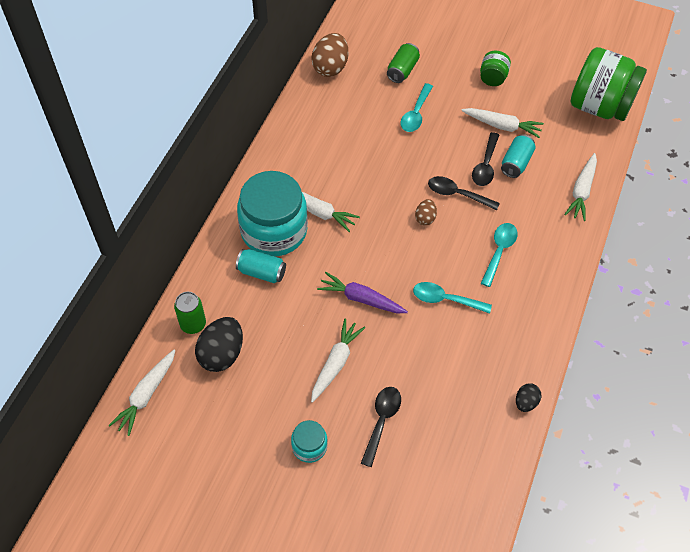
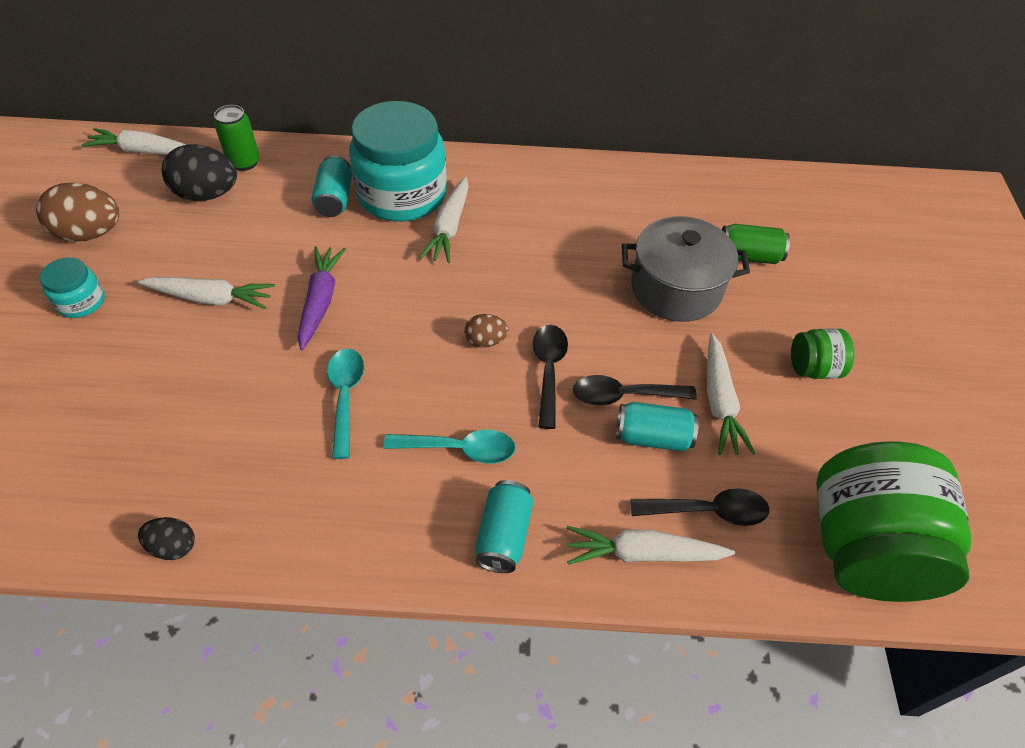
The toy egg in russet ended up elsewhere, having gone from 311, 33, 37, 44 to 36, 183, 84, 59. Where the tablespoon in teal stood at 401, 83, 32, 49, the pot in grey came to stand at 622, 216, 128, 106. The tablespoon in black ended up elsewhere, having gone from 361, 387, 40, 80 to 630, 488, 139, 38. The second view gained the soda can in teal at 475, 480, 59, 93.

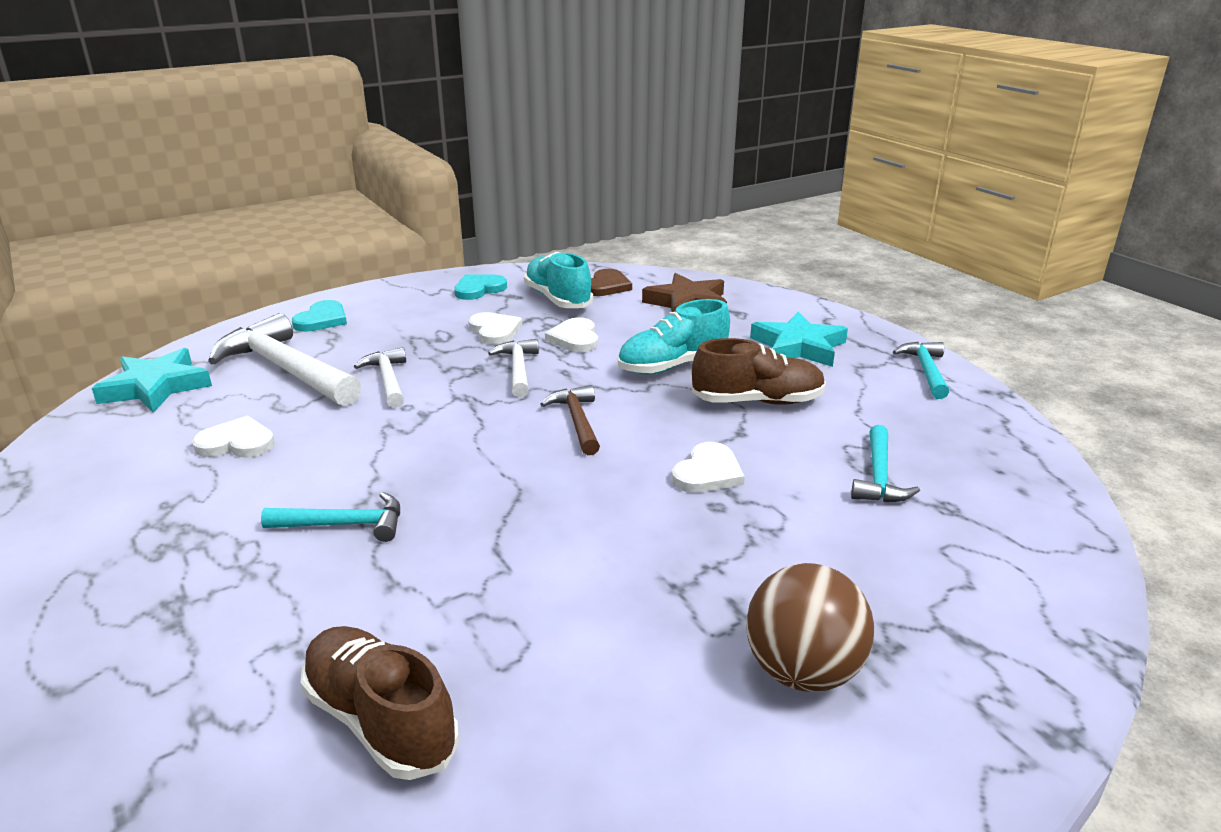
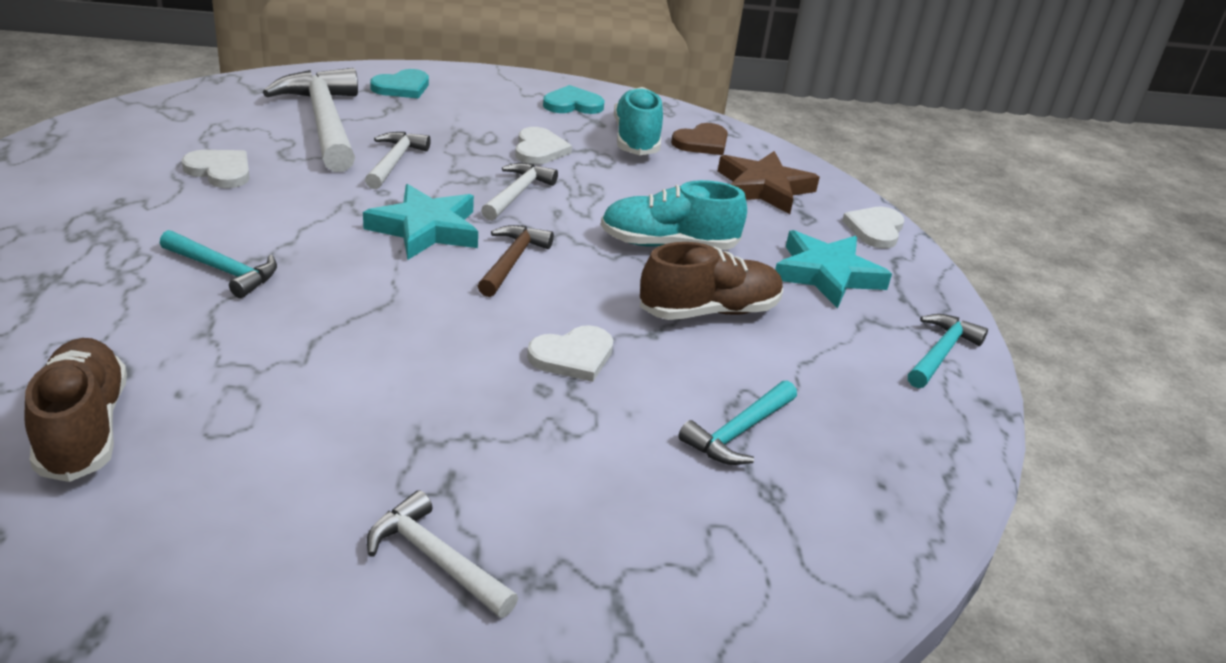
The heart shape in snow-white ended up elsewhere, having gone from 545, 317, 53, 35 to 842, 207, 62, 42. The shoe in russet at 692, 338, 134, 67 ended up facing another way, 45 degrees counterclockwise from before. The star shape in teal ended up elsewhere, having gone from 92, 348, 120, 65 to 363, 184, 115, 76. Where the ball in russet stood at 746, 563, 128, 129, the carpenter's hammer in snow-white came to stand at 367, 490, 151, 128.

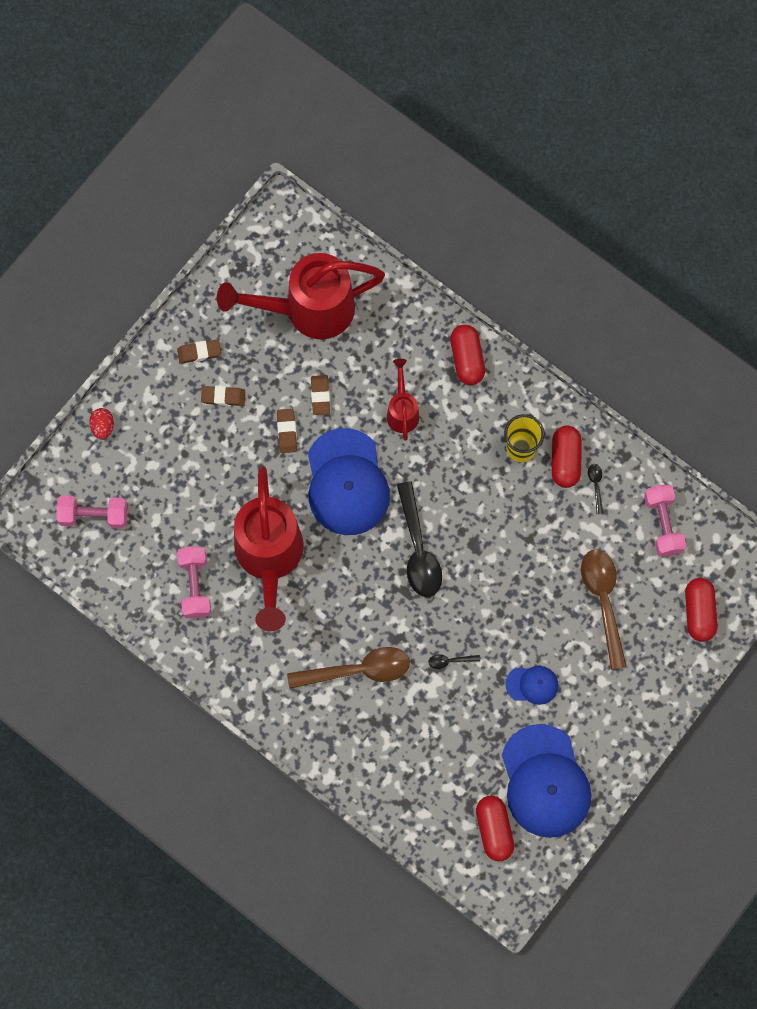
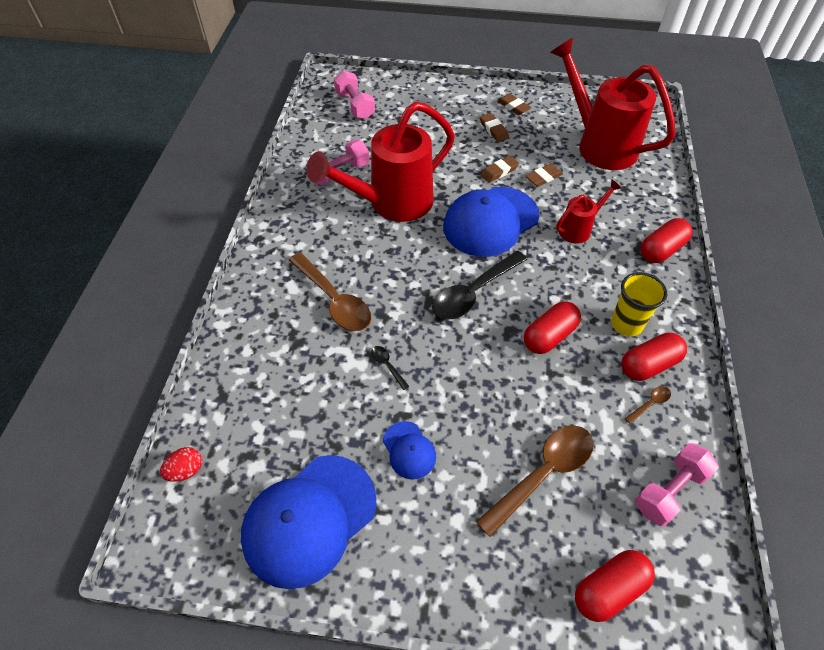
The toy egg in crimson ended up elsewhere, having gone from 89, 408, 25, 32 to 160, 447, 42, 35. What was the tablespoon in black at 588, 464, 15, 50 turned into the tablespoon in russet at 625, 386, 46, 38. The capsule in crimson ended up elsewhere, having gone from 476, 796, 38, 65 to 524, 301, 57, 53.

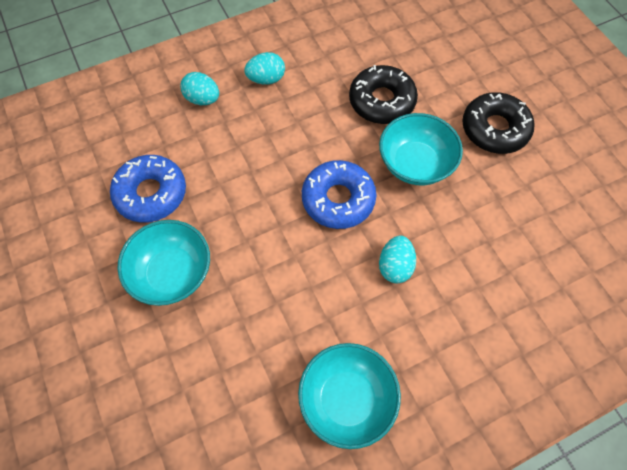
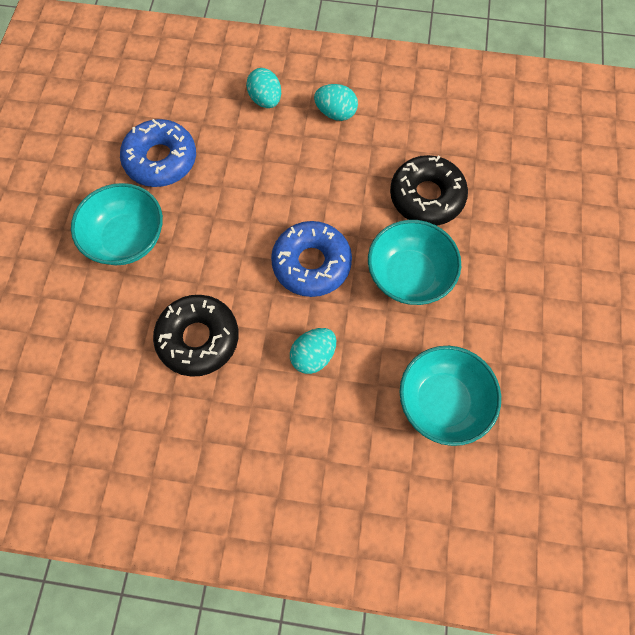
The donut in black ended up elsewhere, having gone from 462, 92, 72, 62 to 153, 295, 86, 82. The deep dish in teal ended up elsewhere, having gone from 298, 343, 103, 106 to 399, 346, 102, 100.

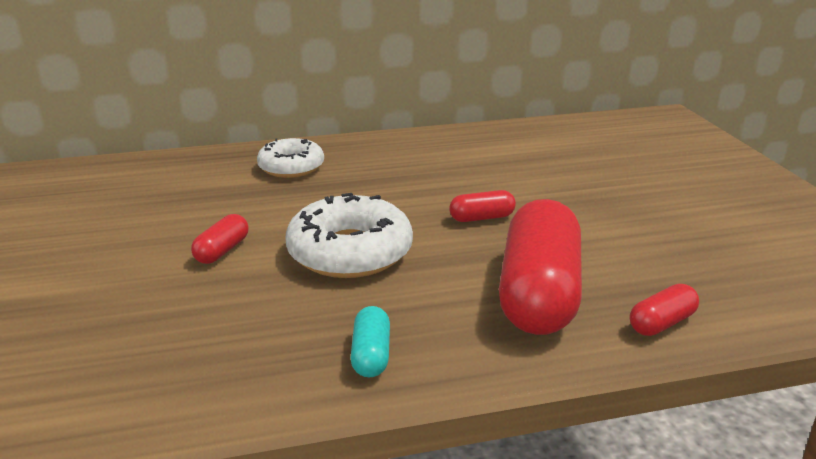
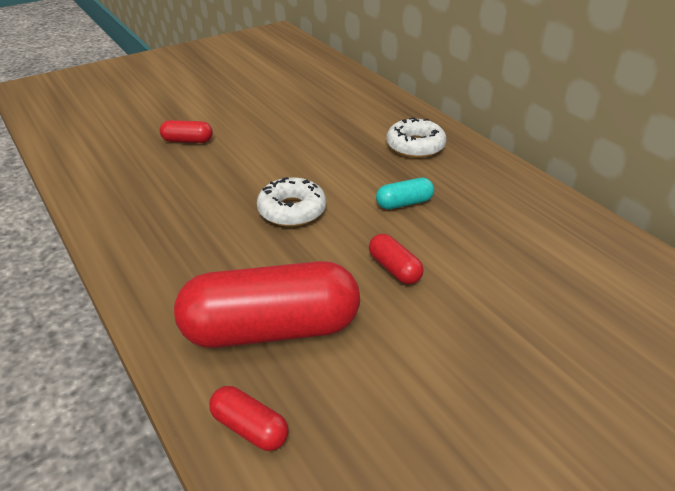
The size of the donut in snow-white at 285, 193, 128, 85 changed by a factor of 0.66. The capsule in crimson ended up elsewhere, having gone from 191, 214, 58, 50 to 160, 120, 53, 23. The capsule in teal ended up elsewhere, having gone from 350, 306, 40, 72 to 376, 178, 58, 31.

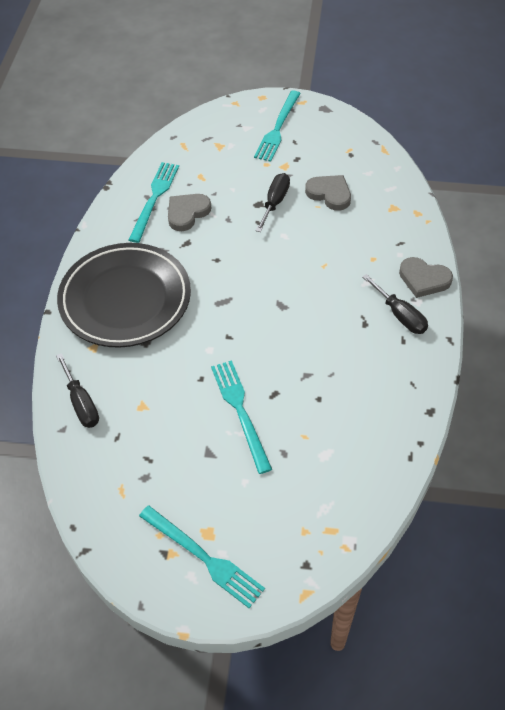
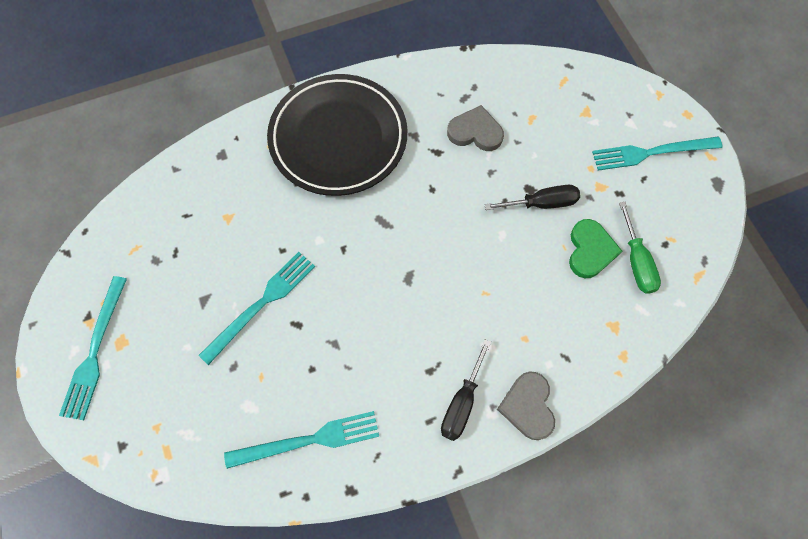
The dinner fork in teal ended up elsewhere, having gone from 129, 162, 50, 81 to 224, 411, 155, 58. What was the heart shape in grey at 305, 175, 46, 36 turned into the heart shape in green at 569, 219, 53, 59. The second view lost the flat screwdriver in black at 56, 353, 43, 75. The second view gained the flat screwdriver in green at 619, 202, 42, 92.

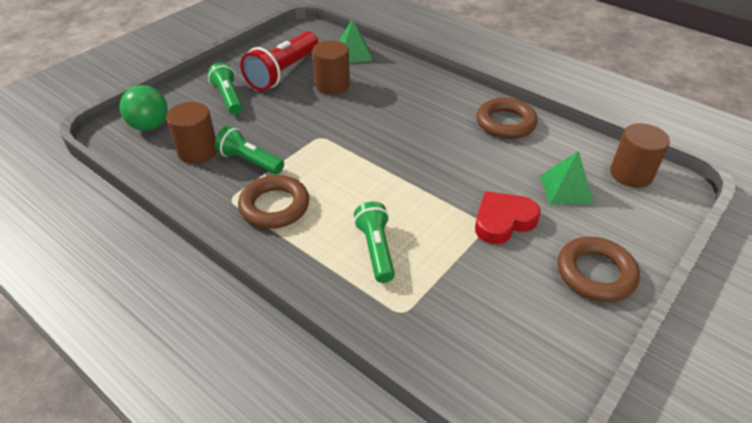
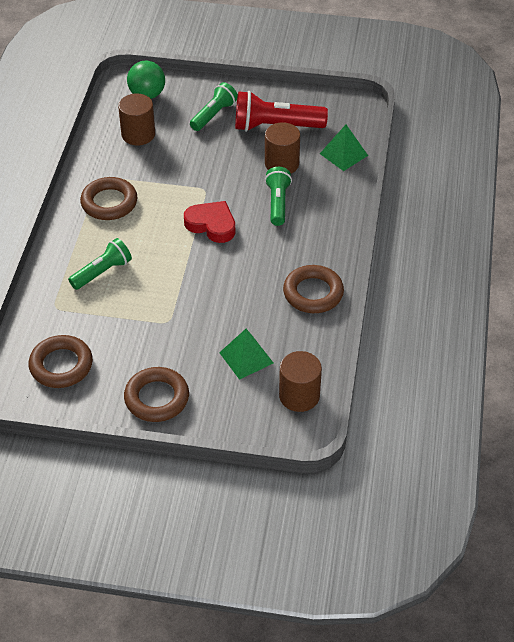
The pocket torch in green ended up elsewhere, having gone from 215, 126, 69, 48 to 265, 167, 27, 59. The heart shape in crimson ended up elsewhere, having gone from 475, 191, 66, 53 to 184, 201, 51, 42. The second view gained the torus in russet at 29, 335, 64, 53.

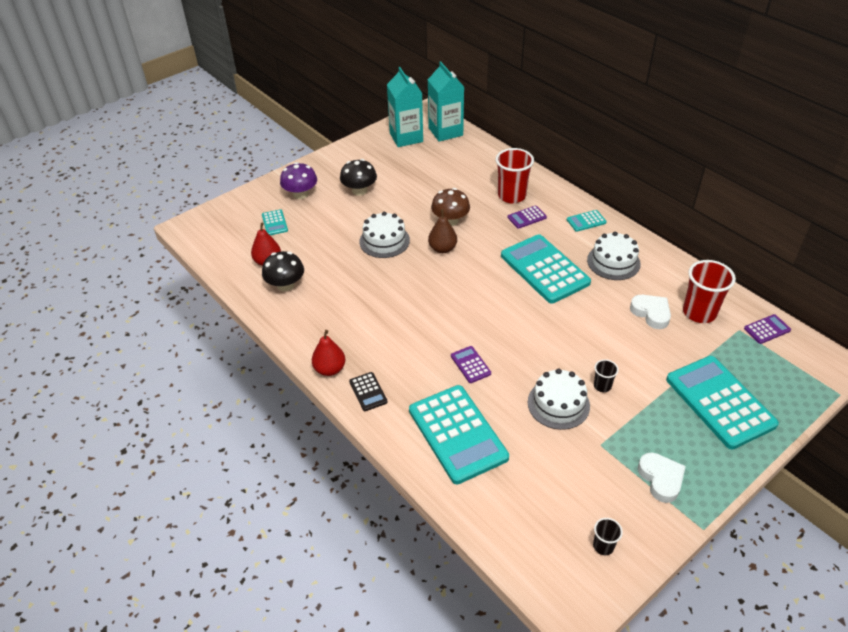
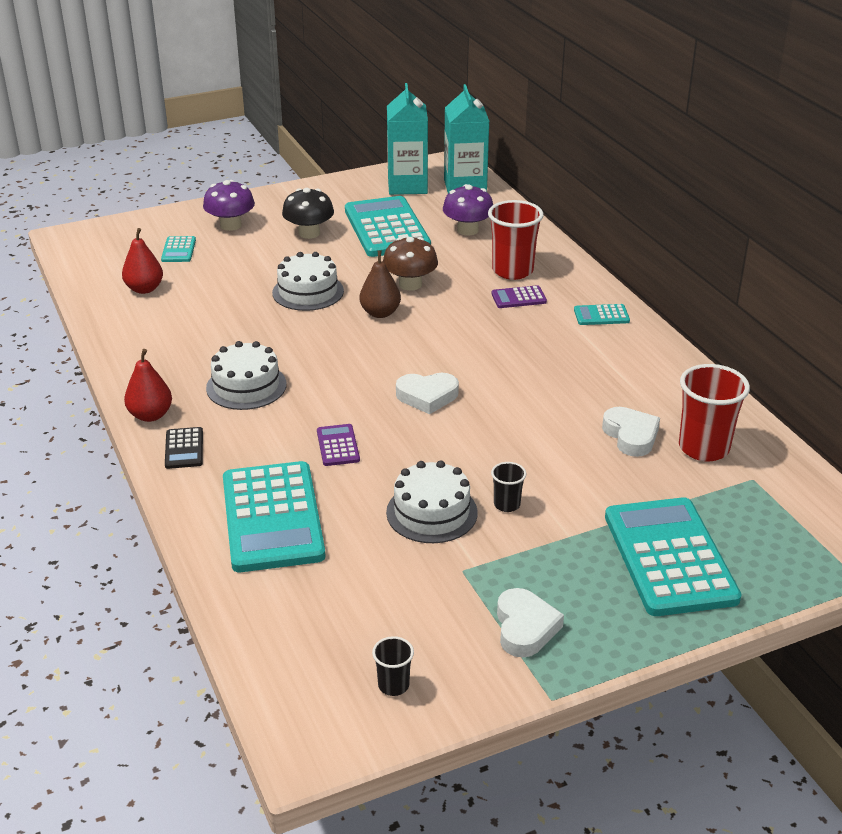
The gateau in snow-white ended up elsewhere, having gone from 587, 232, 54, 48 to 206, 341, 81, 69. The pocket calculator in teal ended up elsewhere, having gone from 501, 234, 90, 69 to 345, 196, 86, 61. The second view lost the toadstool in black at 262, 251, 42, 41. The second view lost the pocket calculator in violet at 744, 314, 47, 30. The second view gained the toadstool in violet at 443, 184, 50, 52. The second view gained the heart shape in snow-white at 396, 373, 63, 41.

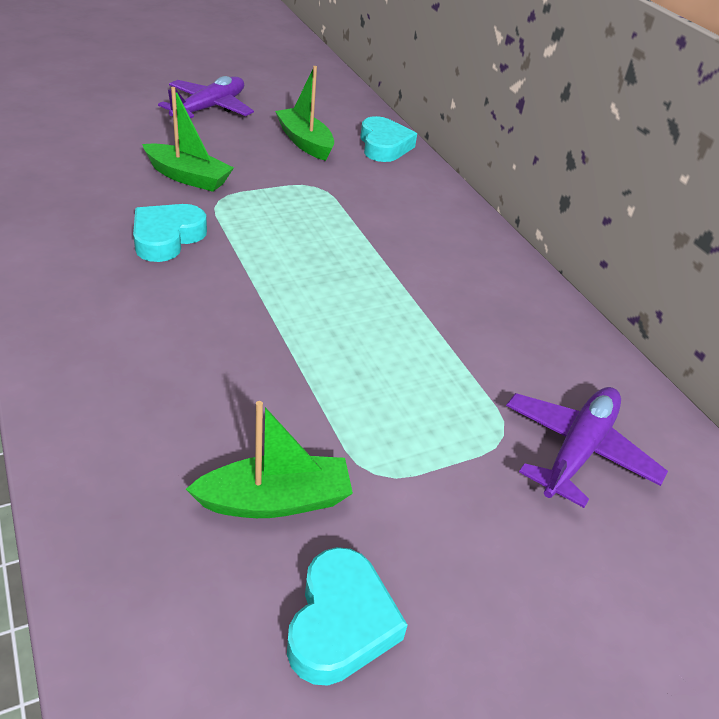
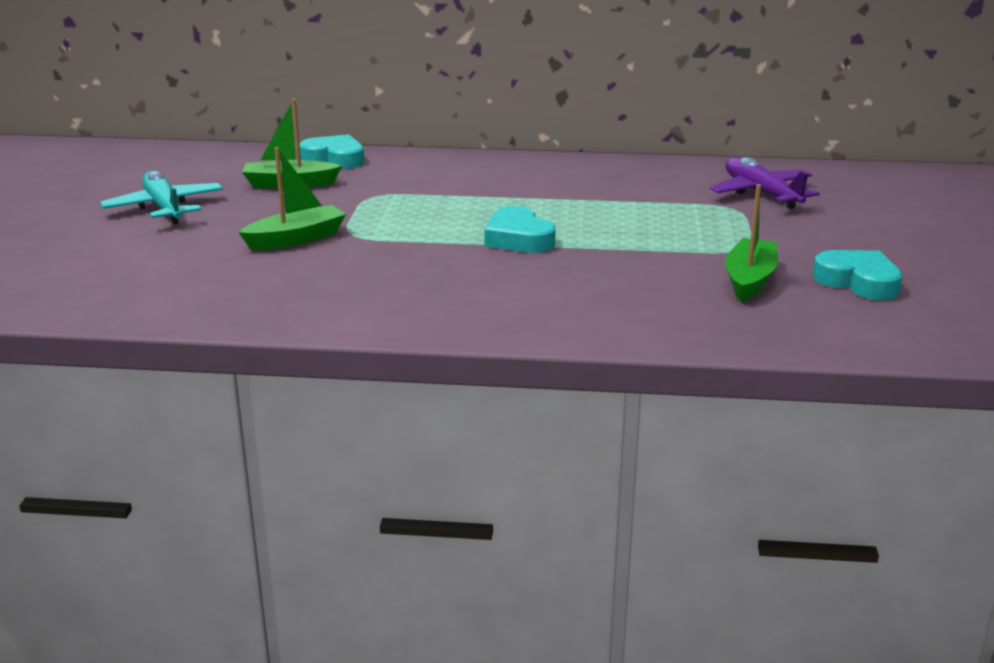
What was the plane in violet at 158, 76, 96, 43 turned into the plane in teal at 100, 170, 123, 54. The heart shape in teal ended up elsewhere, having gone from 133, 204, 74, 58 to 485, 206, 71, 47.

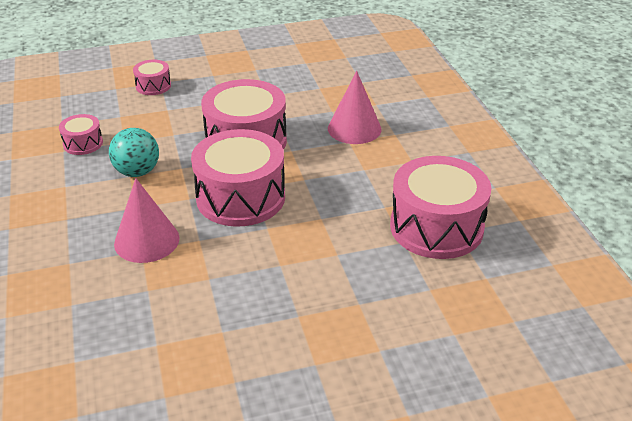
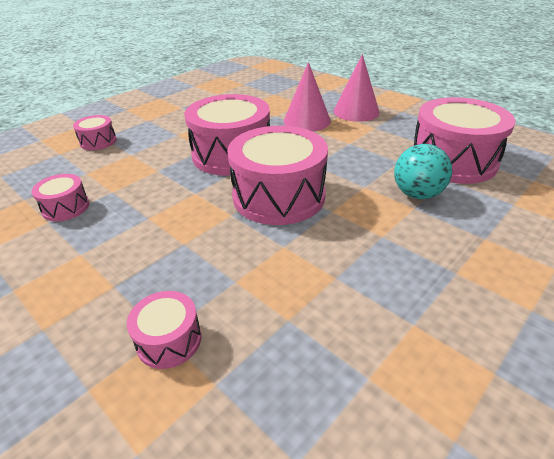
The ball in teal ended up elsewhere, having gone from 109, 128, 50, 49 to 394, 144, 58, 55. The solid cone in pink ended up elsewhere, having gone from 114, 178, 66, 85 to 334, 54, 46, 68. The second view gained the snare drum in pink at 127, 291, 74, 78.

